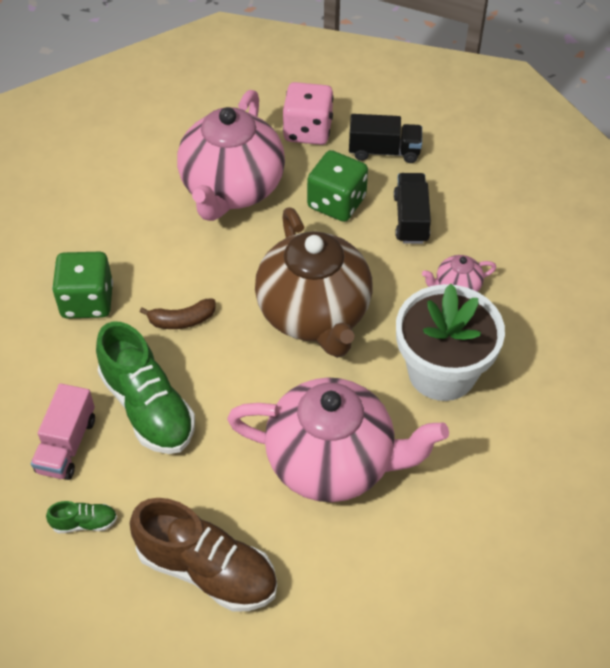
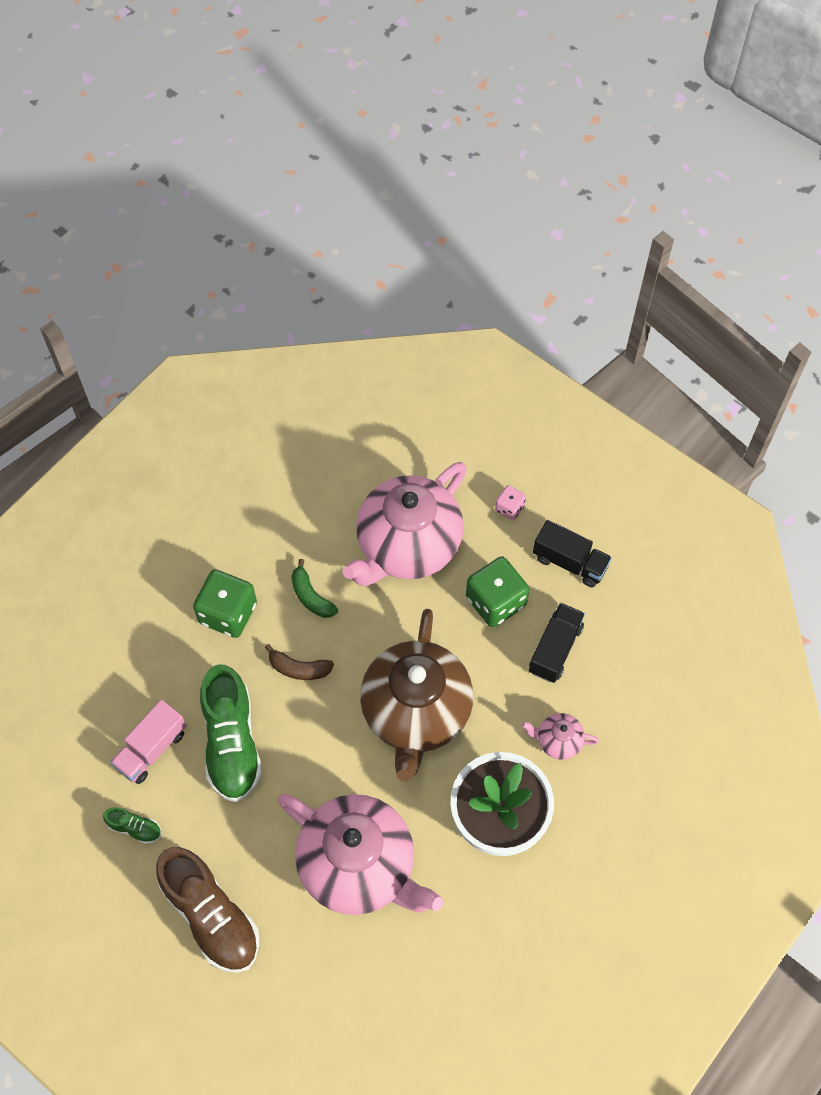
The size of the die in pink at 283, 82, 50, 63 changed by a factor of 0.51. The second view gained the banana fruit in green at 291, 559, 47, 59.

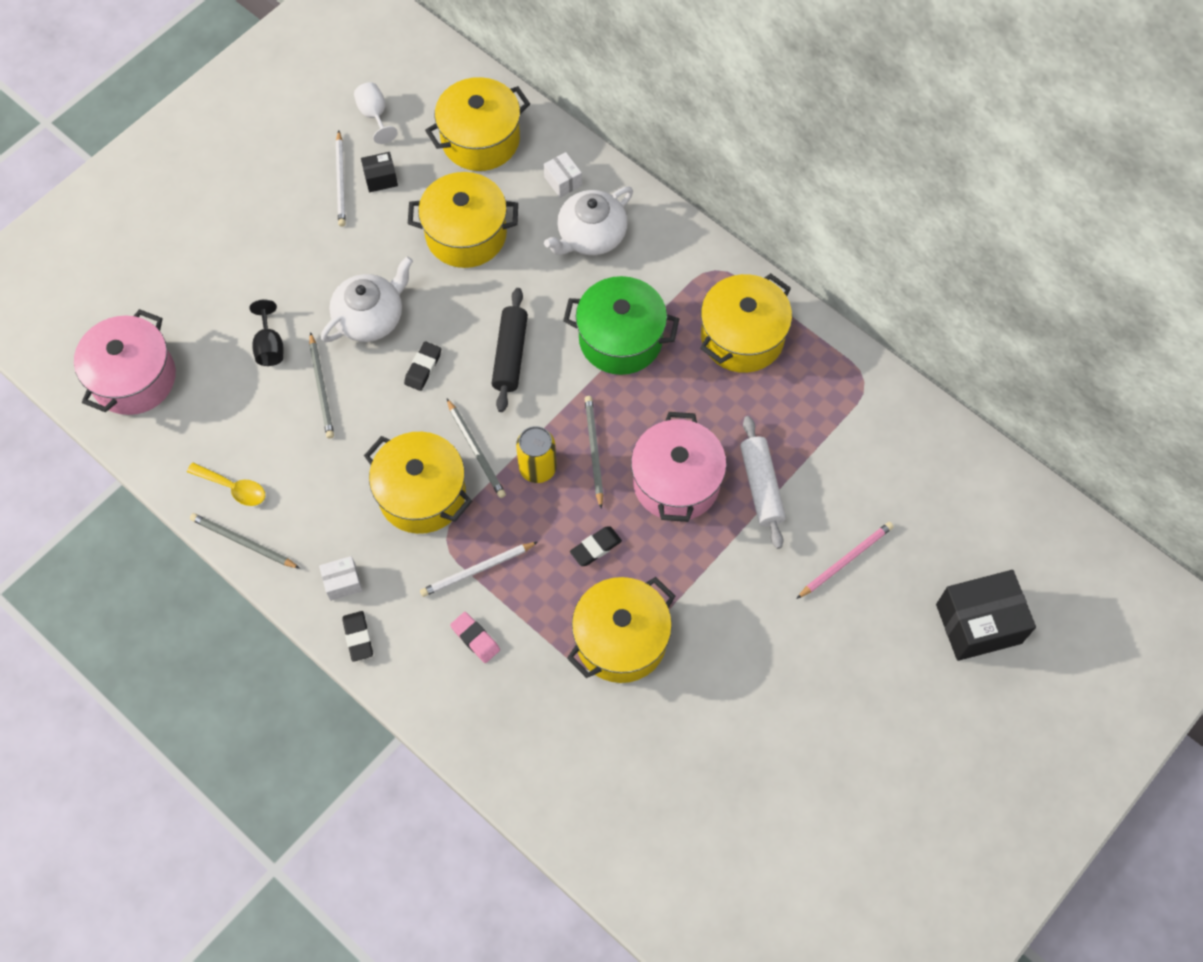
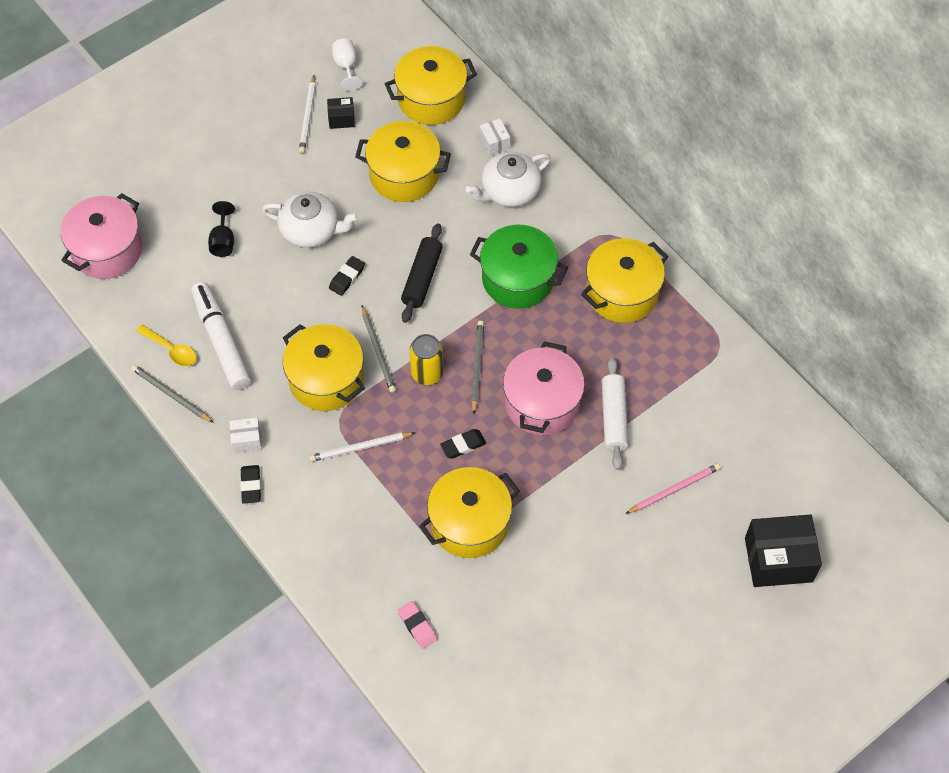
The teapot in snow-white at 321, 256, 92, 86 ended up facing another way, 45 degrees clockwise from before. The second view lost the lead pencil in grey at 309, 332, 25, 107. The gum eraser in pink ended up elsewhere, having gone from 450, 612, 50, 51 to 398, 601, 39, 48. The second view gained the marker in snow-white at 191, 282, 60, 108.

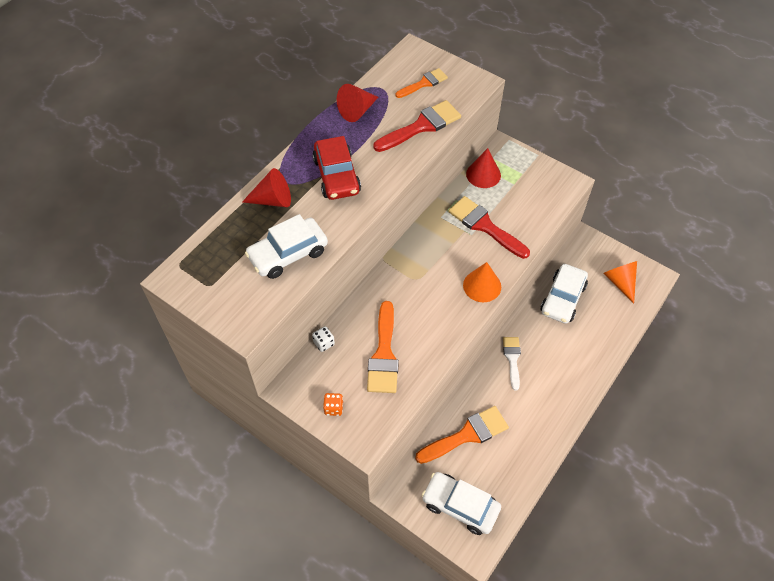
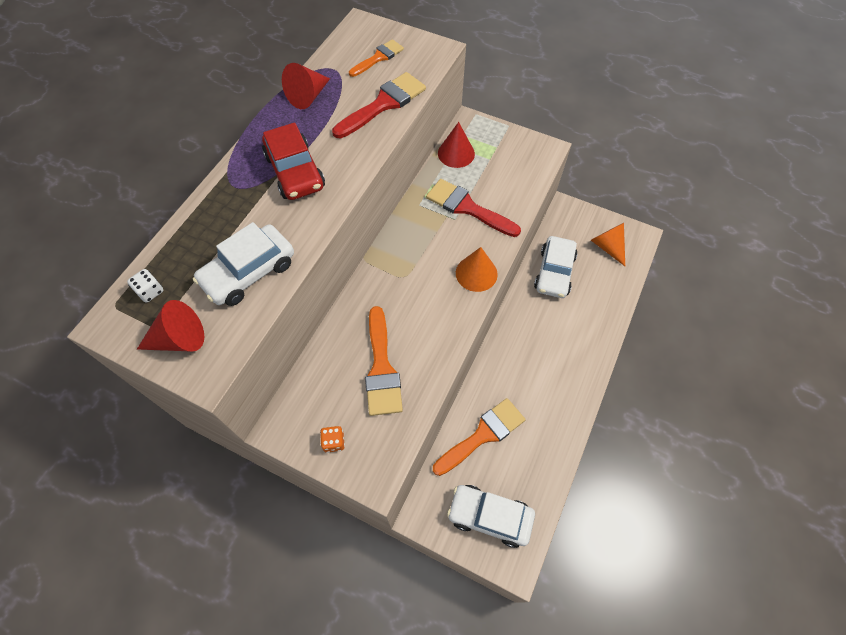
The solid cone in crimson ended up elsewhere, having gone from 242, 168, 49, 39 to 137, 300, 67, 52. The die in snow-white ended up elsewhere, having gone from 312, 326, 23, 26 to 127, 269, 36, 34. The second view lost the paint brush in snow-white at 503, 337, 18, 53.

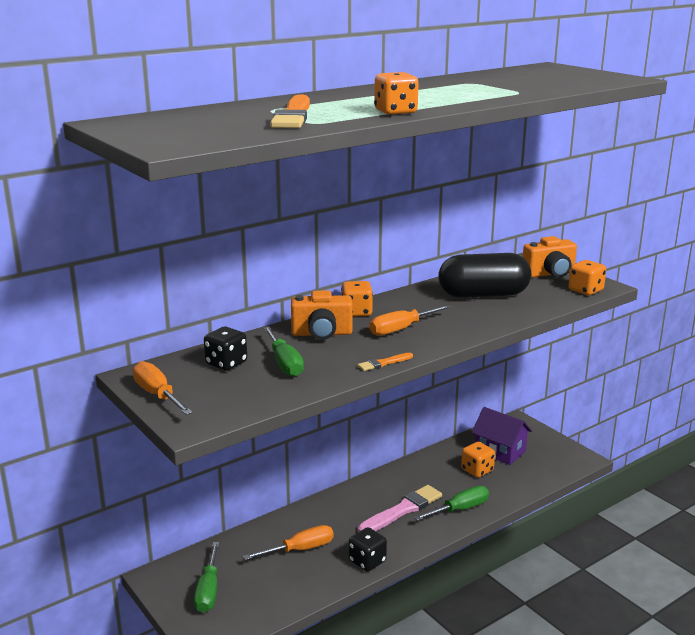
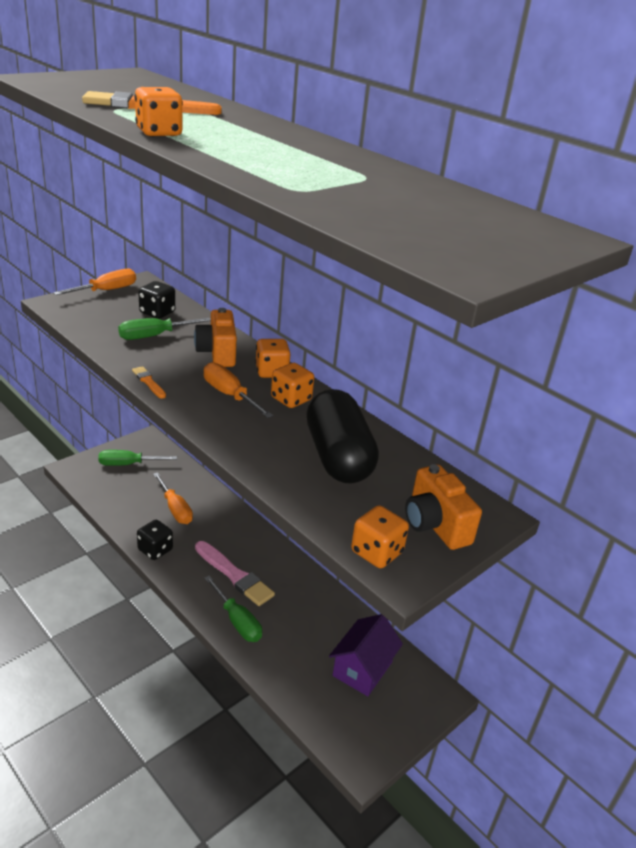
The die in orange-coloured ended up elsewhere, having gone from 461, 442, 34, 36 to 271, 363, 43, 45.

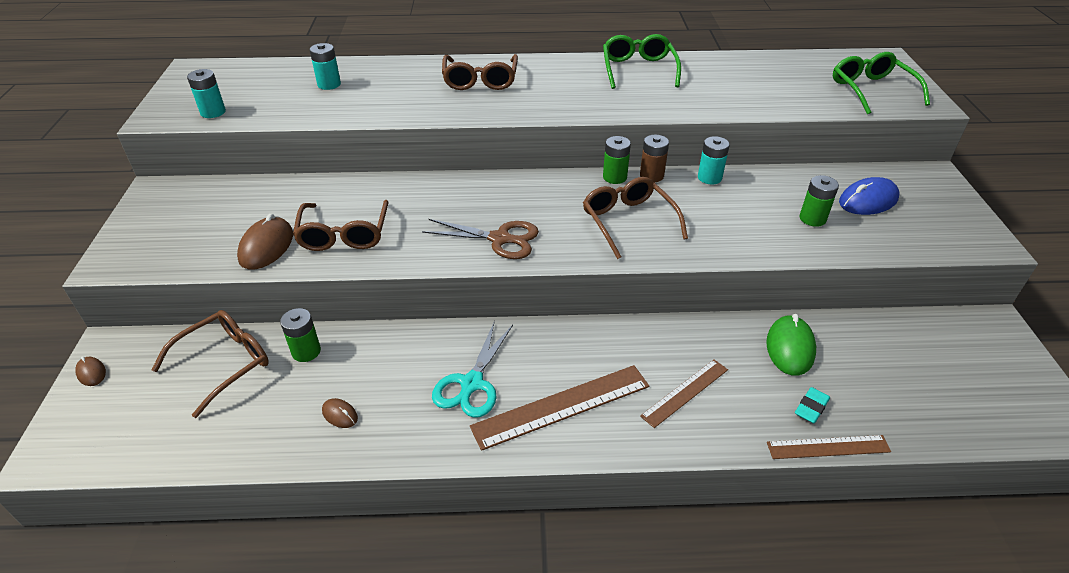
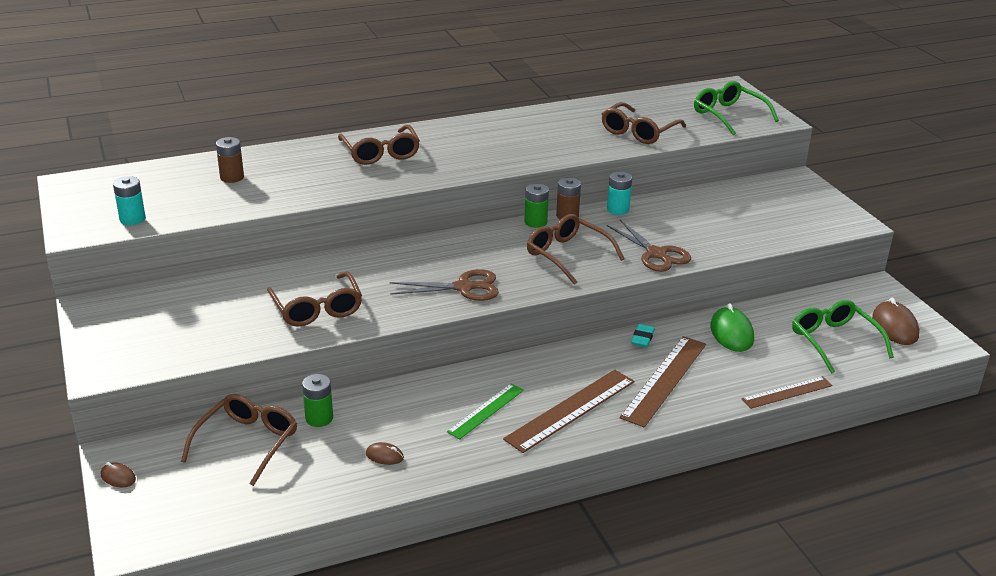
The eyeglasses in green ended up elsewhere, having gone from 603, 34, 78, 55 to 792, 300, 102, 74. What was the power cell in teal at 310, 43, 31, 47 turned into the power cell in russet at 216, 137, 28, 46. The second view lost the power cell in green at 800, 175, 39, 52. The second view lost the computer mouse in cobalt at 839, 177, 61, 38. The computer mouse in russet ended up elsewhere, having gone from 237, 214, 56, 56 to 872, 298, 47, 47. Where the pair of scissors in teal stood at 432, 321, 81, 97, the measuring stick in green came to stand at 447, 383, 77, 56. The size of the measuring stick in russet at 640, 359, 88, 69 changed by a factor of 1.63. The gum eraser in teal ended up elsewhere, having gone from 795, 387, 35, 36 to 631, 324, 24, 23. The second view gained the eyeglasses in russet at 602, 102, 84, 42. The second view gained the pair of scissors in russet at 607, 220, 84, 52.

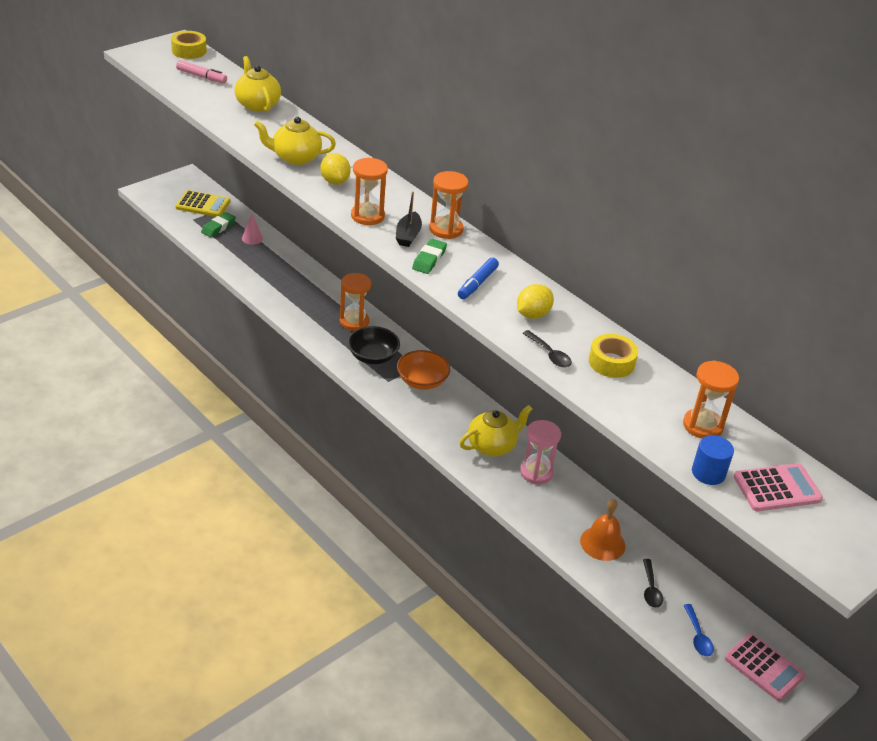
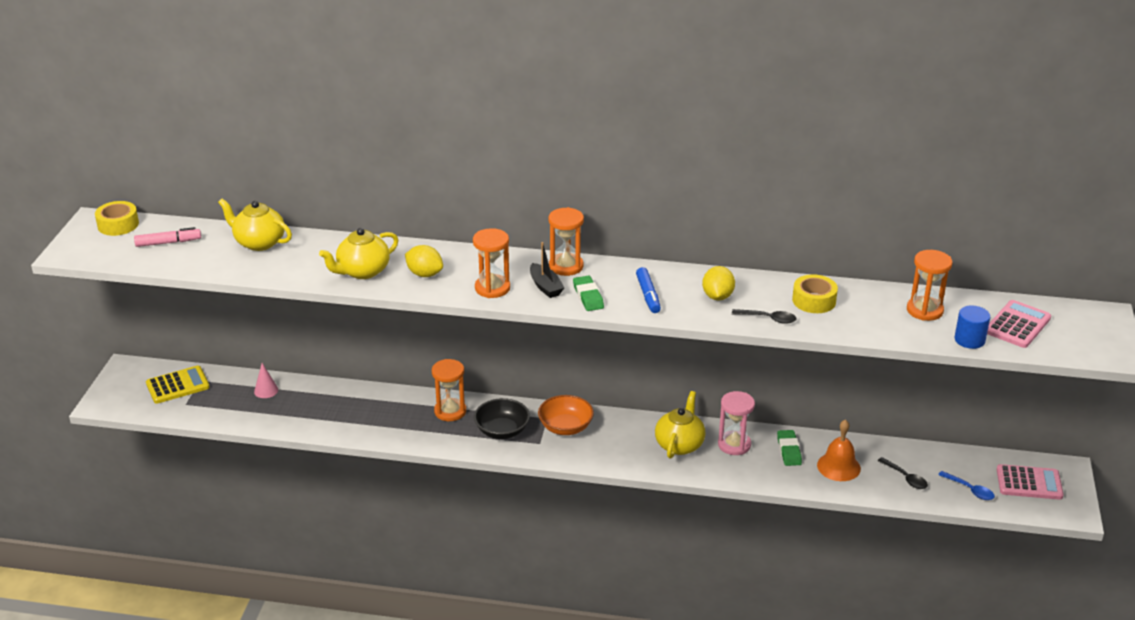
The gum eraser in green ended up elsewhere, having gone from 201, 212, 35, 25 to 777, 430, 25, 36.

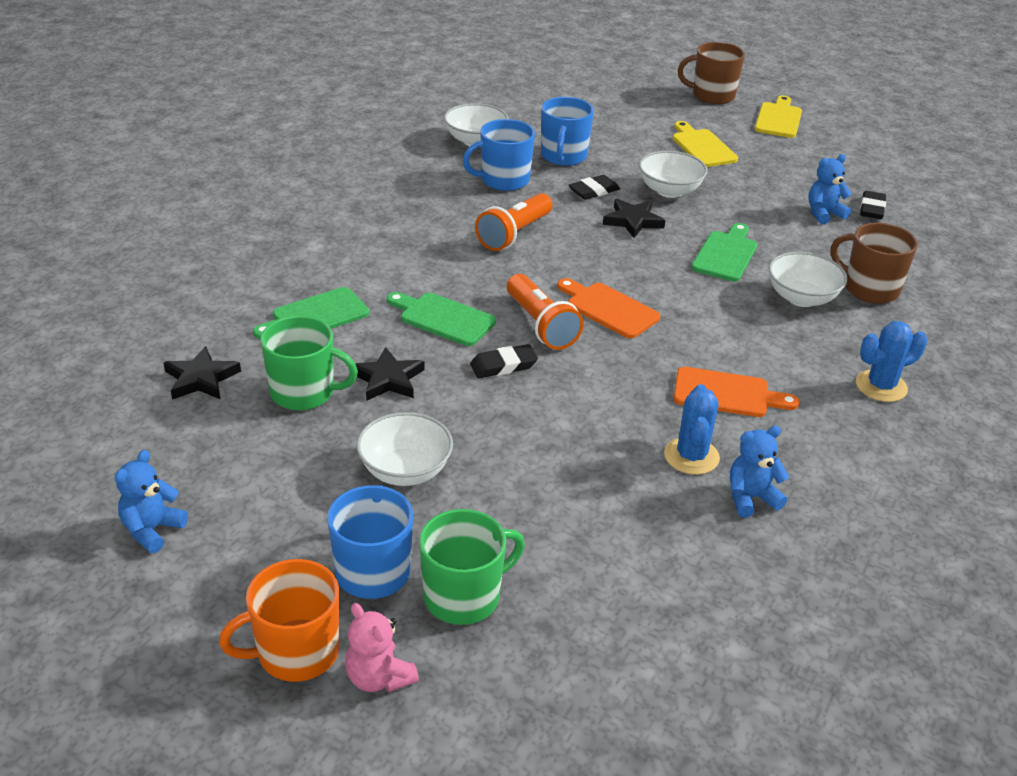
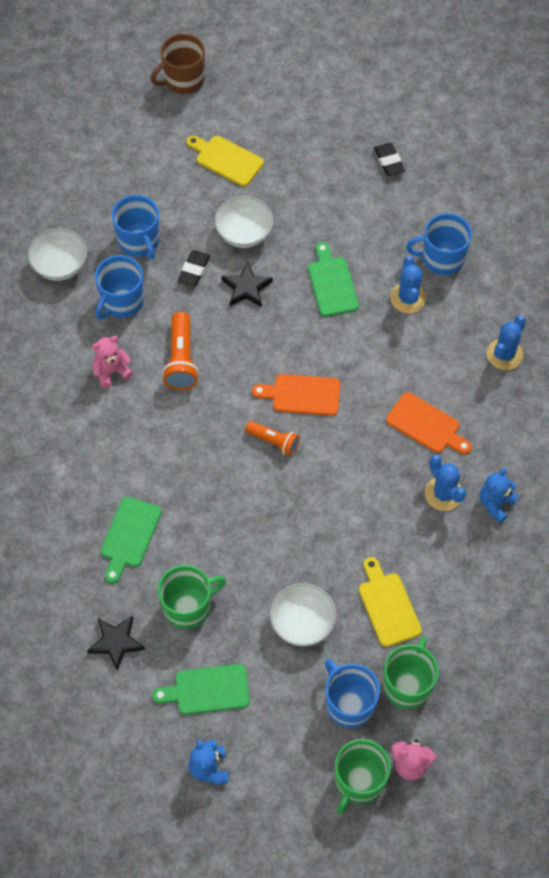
The bread board in yellow ended up elsewhere, having gone from 755, 95, 47, 43 to 359, 557, 63, 90. The second view lost the teddy in cobalt at 808, 154, 44, 70. What was the mug in russet at 831, 223, 87, 81 turned into the mug in cobalt at 406, 213, 66, 62. Where the deep dish in snow-white stood at 769, 252, 78, 55, the saguaro cactus in cobalt came to stand at 390, 256, 36, 57. The size of the pocket torch in orange-coloured at 507, 274, 77, 76 changed by a factor of 0.66. The bread board in green ended up elsewhere, having gone from 387, 292, 109, 54 to 152, 664, 98, 51. The second view lost the gum eraser in black at 470, 344, 68, 34. The second view lost the star shape in black at 355, 347, 70, 54. The bread board in orange-coloured at 674, 367, 126, 50 ended up facing another way, 60 degrees clockwise from before. What was the mug in orange-coloured at 219, 559, 120, 123 turned into the mug in green at 335, 739, 56, 75. The second view gained the teddy in pink at 92, 336, 41, 52.

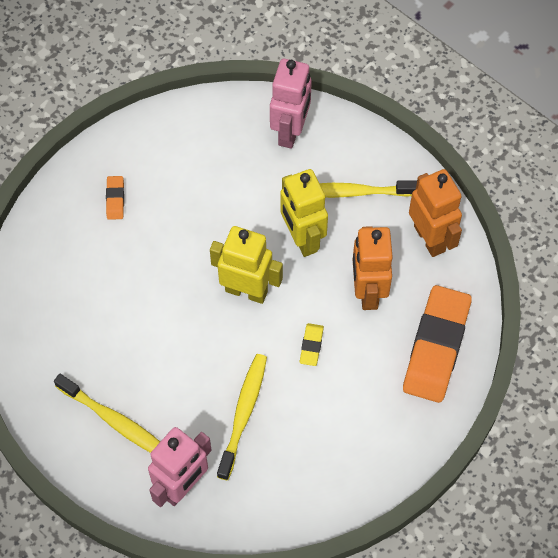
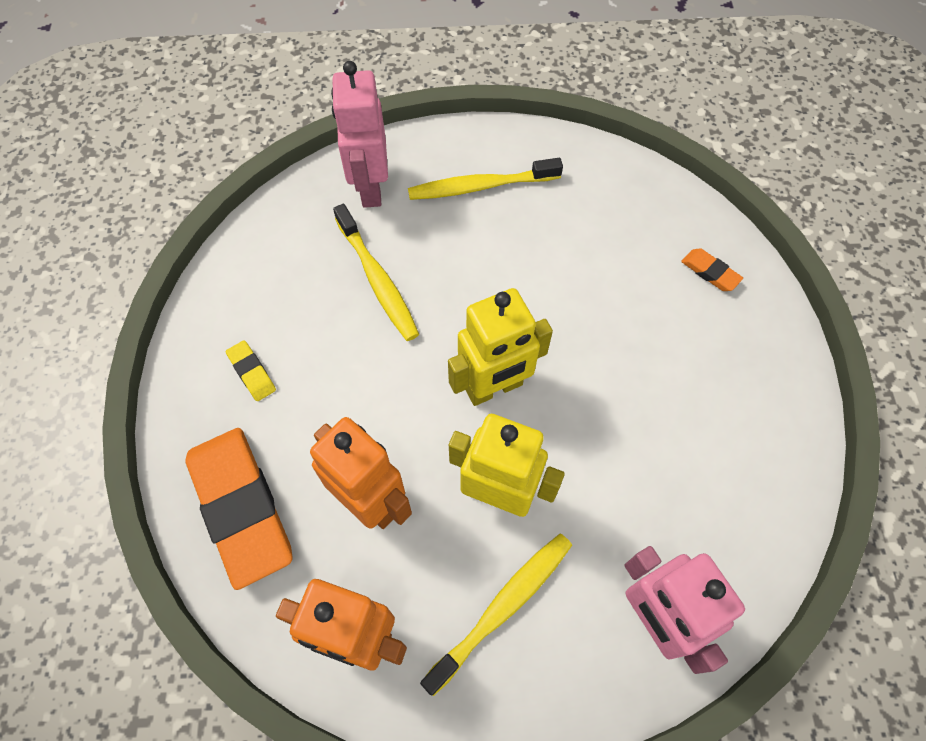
The gum eraser in orange-coloured ended up elsewhere, having gone from 106, 176, 18, 44 to 681, 249, 62, 42. The gum eraser in yellow ended up elsewhere, having gone from 299, 323, 25, 43 to 226, 341, 50, 60.

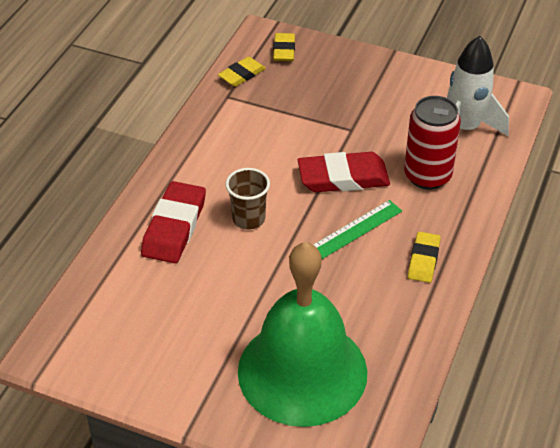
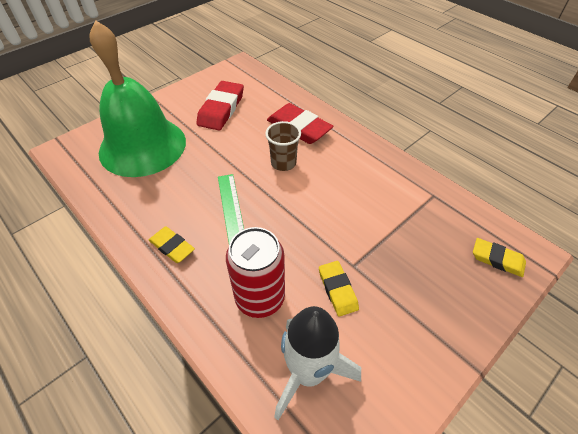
The gum eraser in yellow ended up elsewhere, having gone from 218, 57, 48, 30 to 319, 261, 40, 55. The gum eraser in crimson ended up elsewhere, having gone from 298, 152, 92, 40 to 196, 81, 48, 49.

